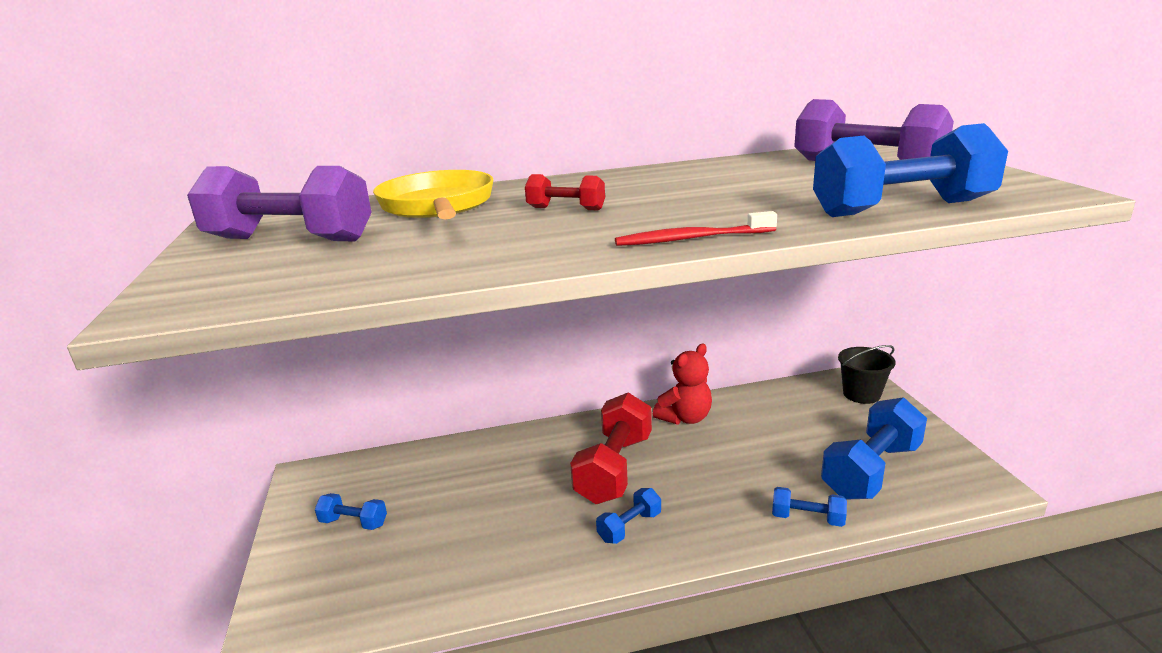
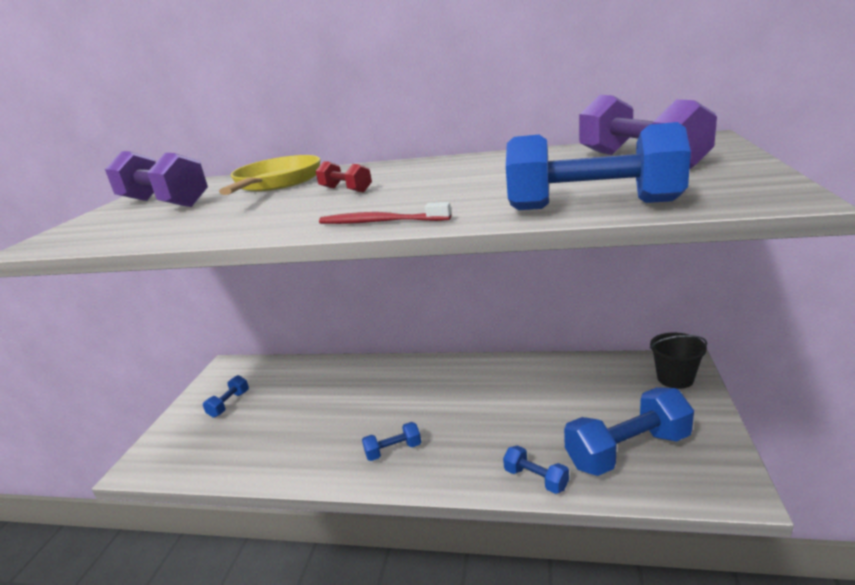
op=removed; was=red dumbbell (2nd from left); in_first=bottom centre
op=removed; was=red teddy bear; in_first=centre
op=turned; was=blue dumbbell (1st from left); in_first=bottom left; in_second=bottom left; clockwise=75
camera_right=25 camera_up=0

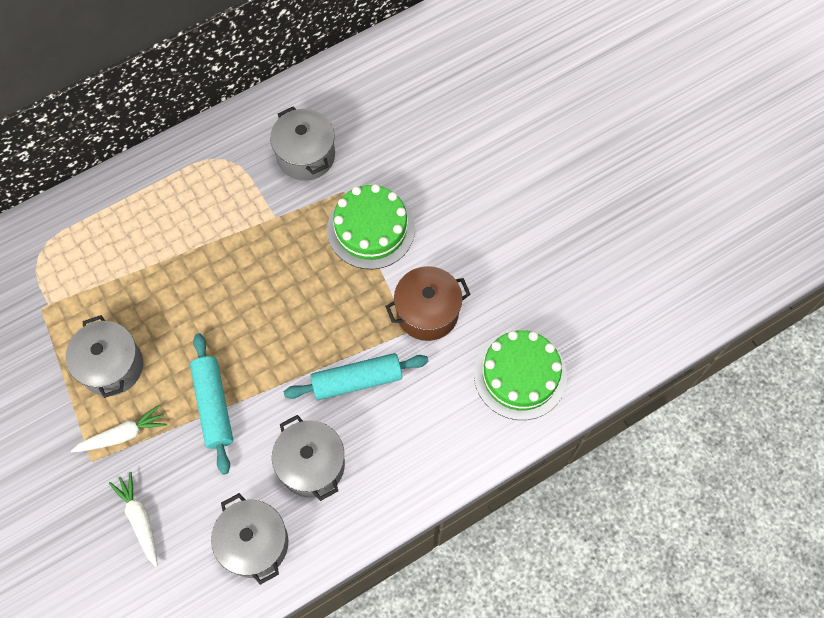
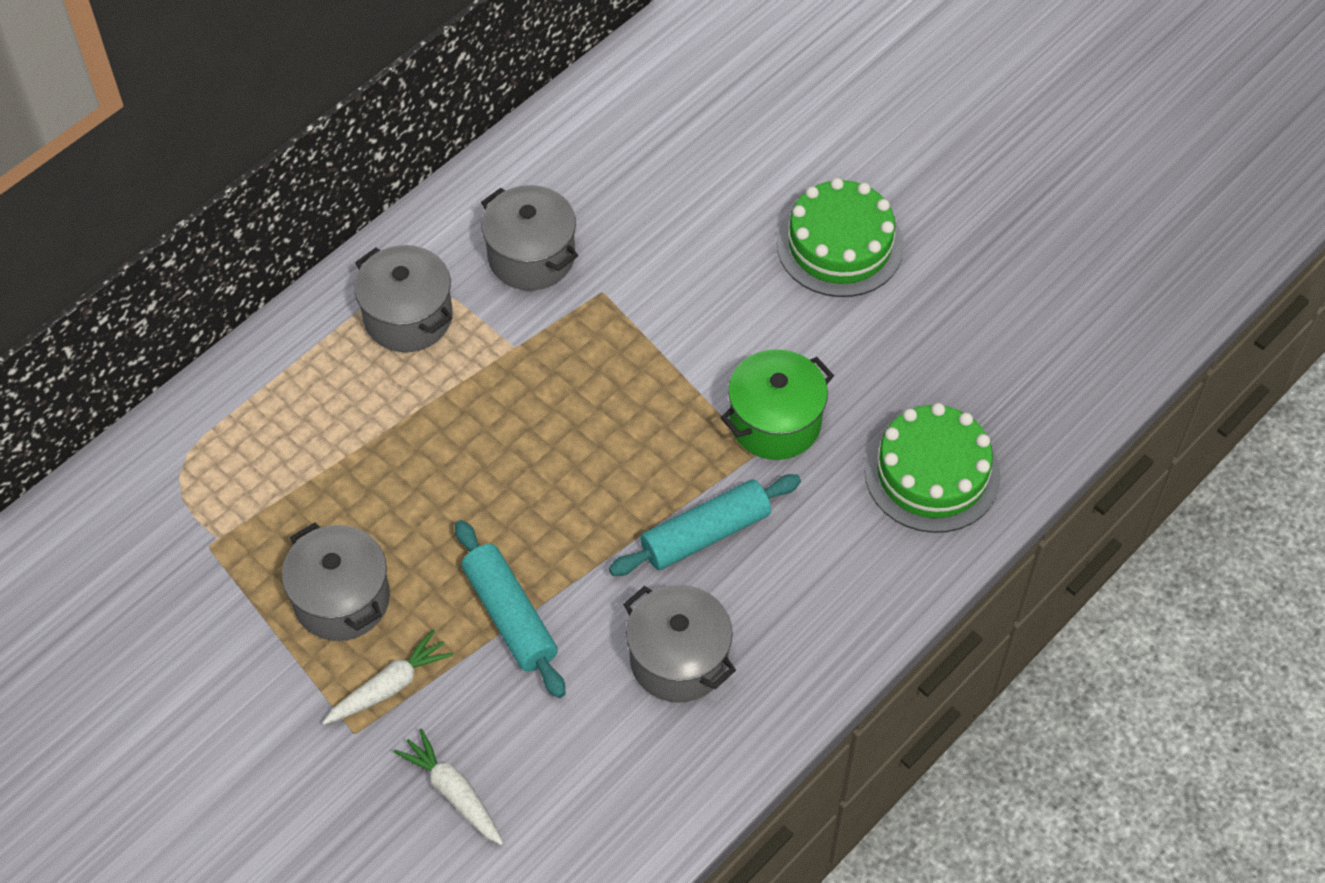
op=moved; was=grey pot (2nd from left); in_first=bottom left; in_second=middle left
op=moved; was=green cake (1st from left); in_first=centre; in_second=top centre
op=recoloured; was=brown pot; now=green pot; in_first=centre; in_second=centre
camera_right=-15 camera_up=-10

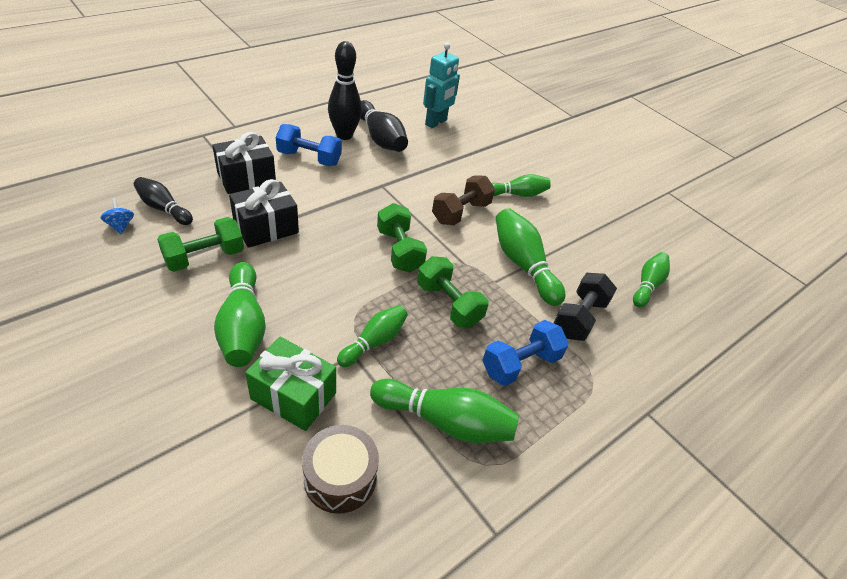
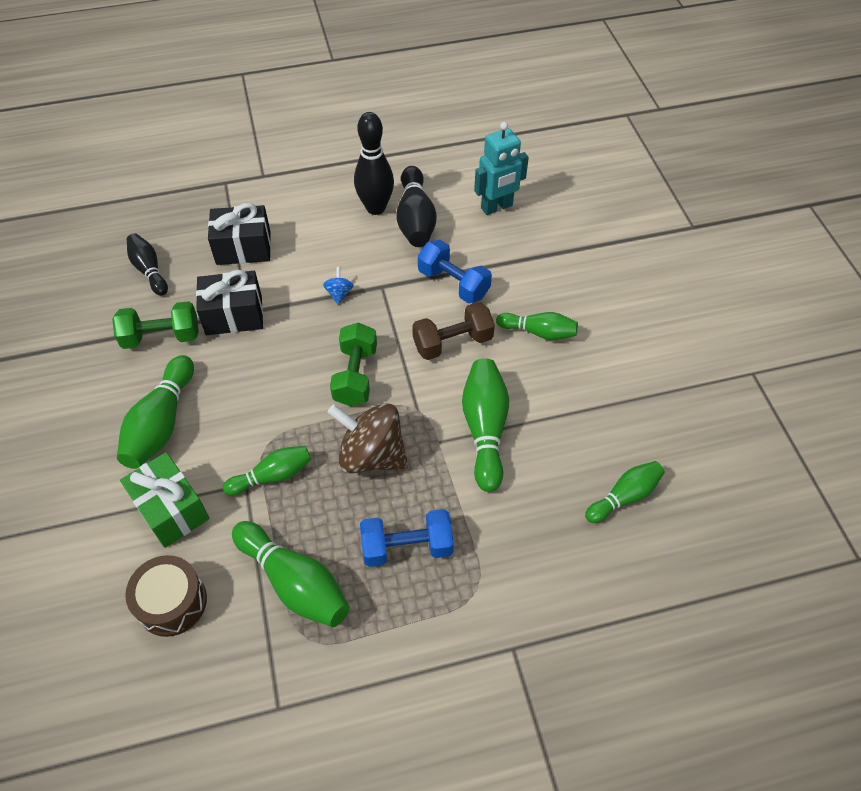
op=removed; was=black dumbbell; in_first=middle right
op=moved; was=blue spinning top; in_first=middle left; in_second=centre
op=moved; was=blue dumbbell (1st from left in the first image); now=blue dumbbell (2nd from left); in_first=top centre; in_second=centre
op=replaced; was=green dumbbell (3rd from left); now=brown spinning top; in_first=centre; in_second=centre
camera_right=30 camera_up=10

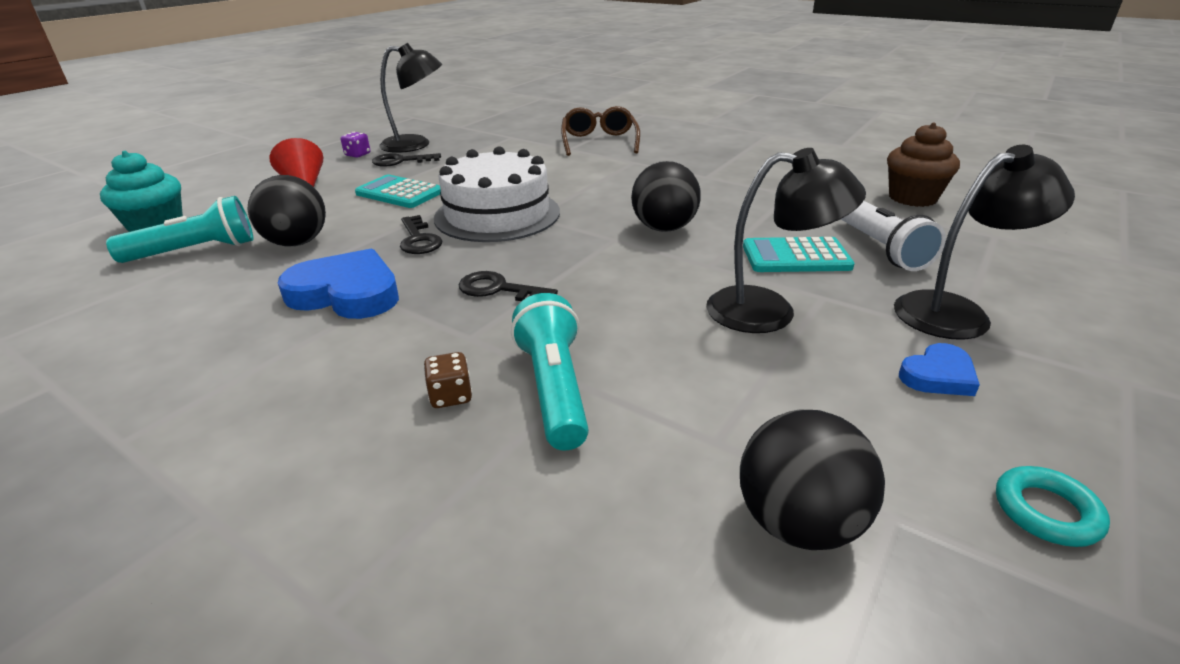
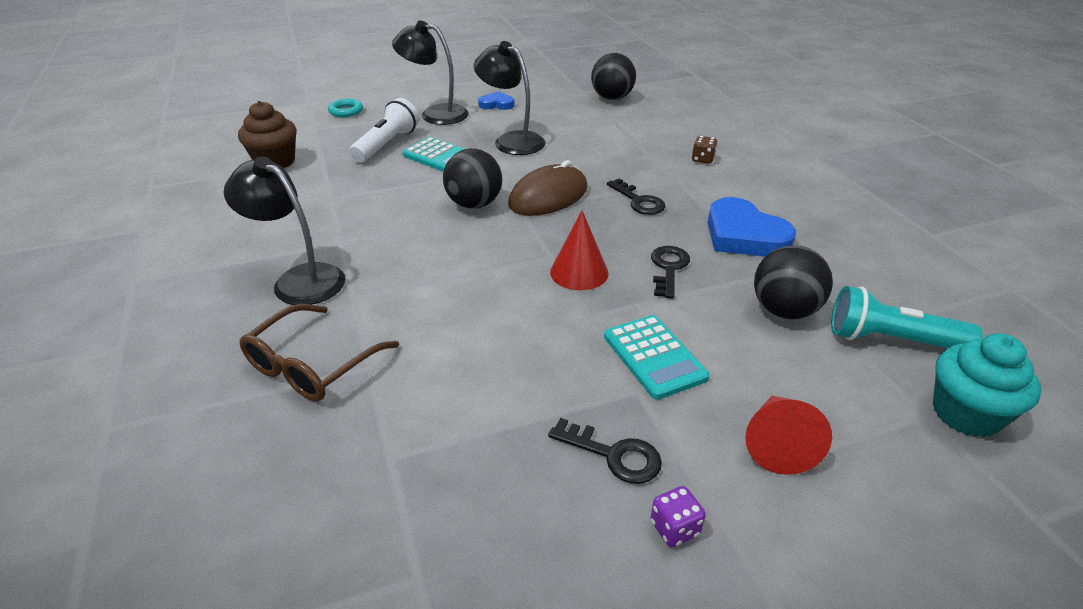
op=removed; was=turquoise flashlight (2nd from left); in_first=centre
op=added; now=brown mouse; in_second=top centre
op=moved; was=black lamp (1st from left); in_first=top centre; in_second=middle left
op=moved; was=turquoise ring; in_first=bottom right; in_second=top left
op=replaced; was=white cake; now=red cone (1st from left); in_first=top centre; in_second=centre
camera_right=-145 camera_up=5

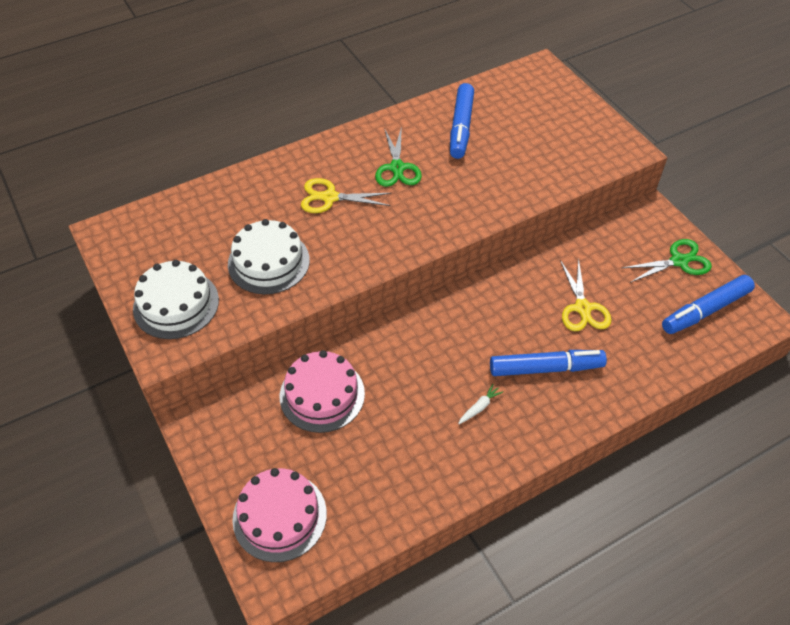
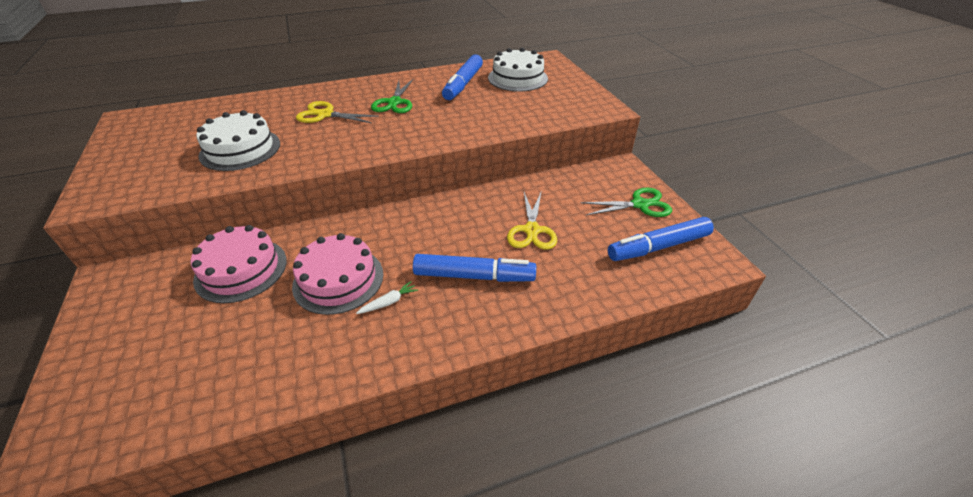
op=moved; was=white cake (1st from left in the first image); now=white cake (2nd from left); in_first=middle left; in_second=top centre
op=moved; was=pink cake (1st from left in the first image); now=pink cake (2nd from left); in_first=bottom centre; in_second=centre
camera_right=10 camera_up=-10

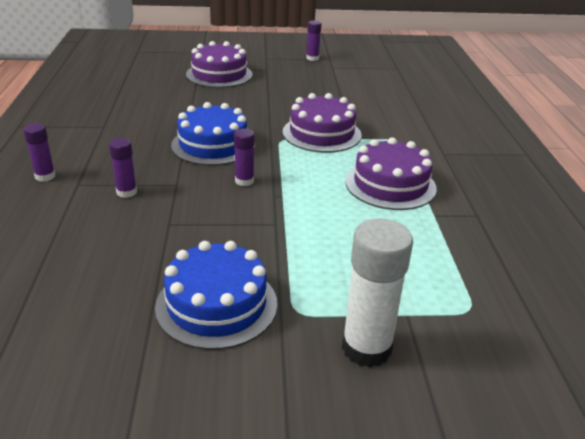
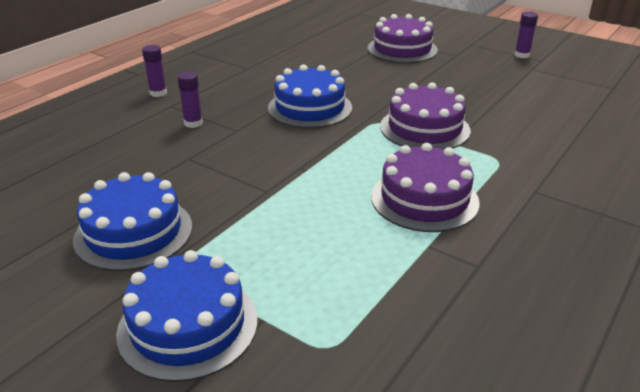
op=removed; was=purple glue stick (3rd from left); in_first=centre
op=replaced; was=white glue stick; now=blue cake (2nd from left); in_first=bottom centre; in_second=bottom left
camera_right=40 camera_up=0

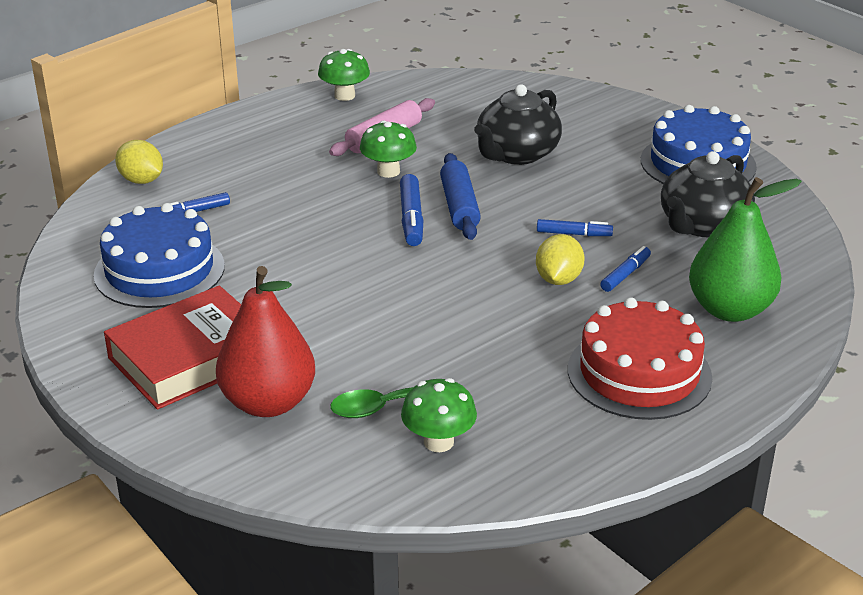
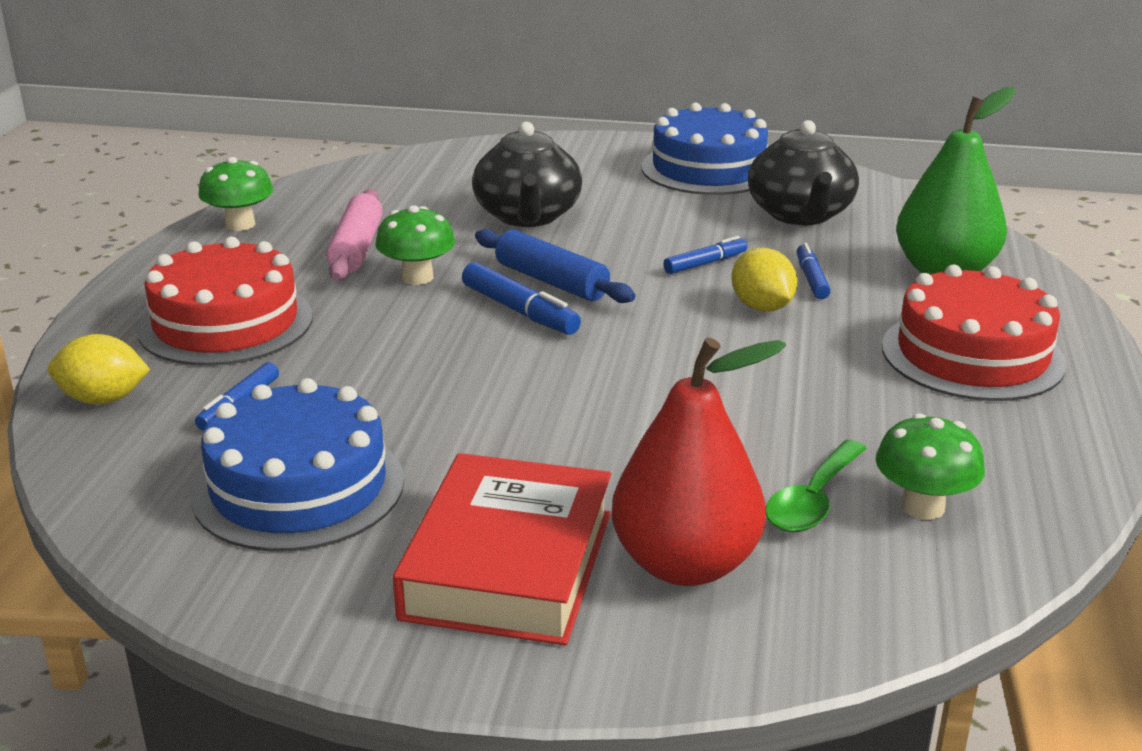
op=added; now=red cake (1st from left); in_second=middle left
camera_right=-40 camera_up=-5

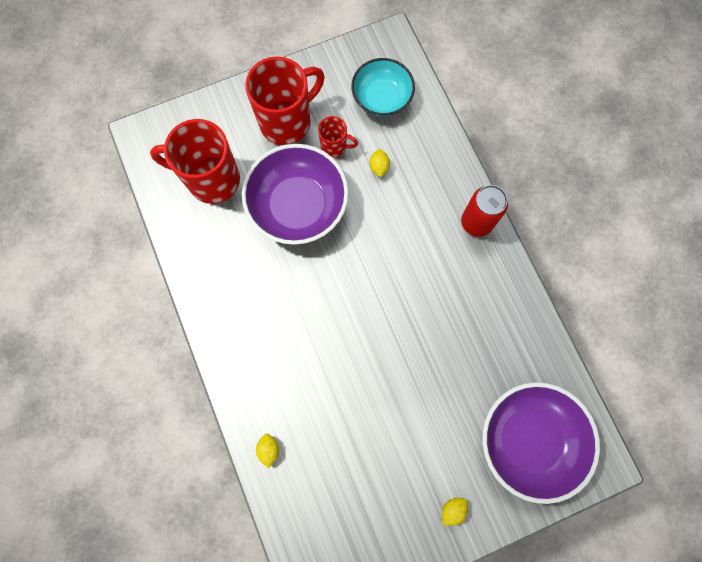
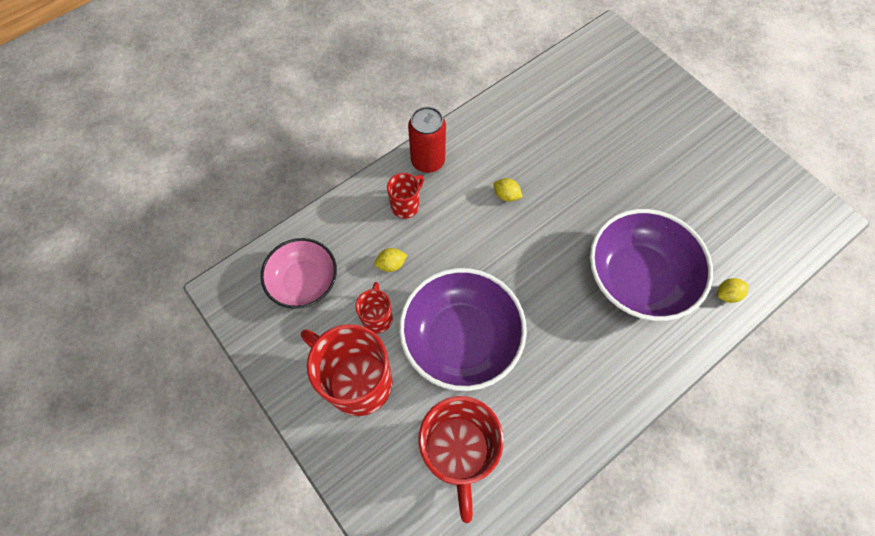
op=added; now=red mug (3rd from left); in_second=centre
op=moved; was=yellow lemon (3rd from left in the first image); now=yellow lemon (2nd from left); in_first=bottom centre; in_second=centre
op=moved; was=purple bowl (2nd from left); in_first=bottom right; in_second=middle right
op=recoloured; was=turquoise bowl; now=pink bowl; in_first=top centre; in_second=centre
camera_right=-105 camera_up=-10

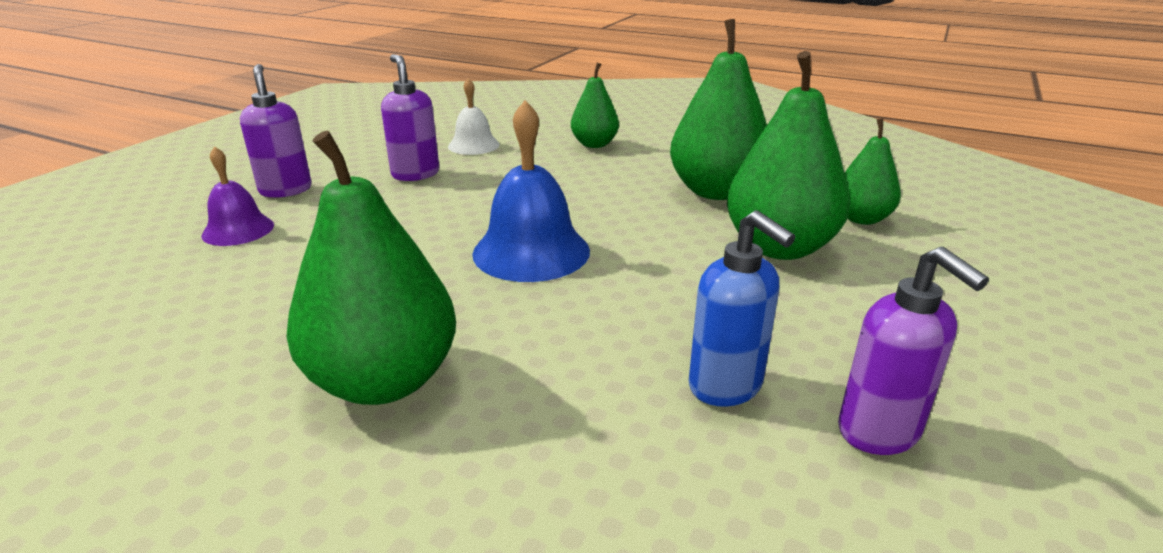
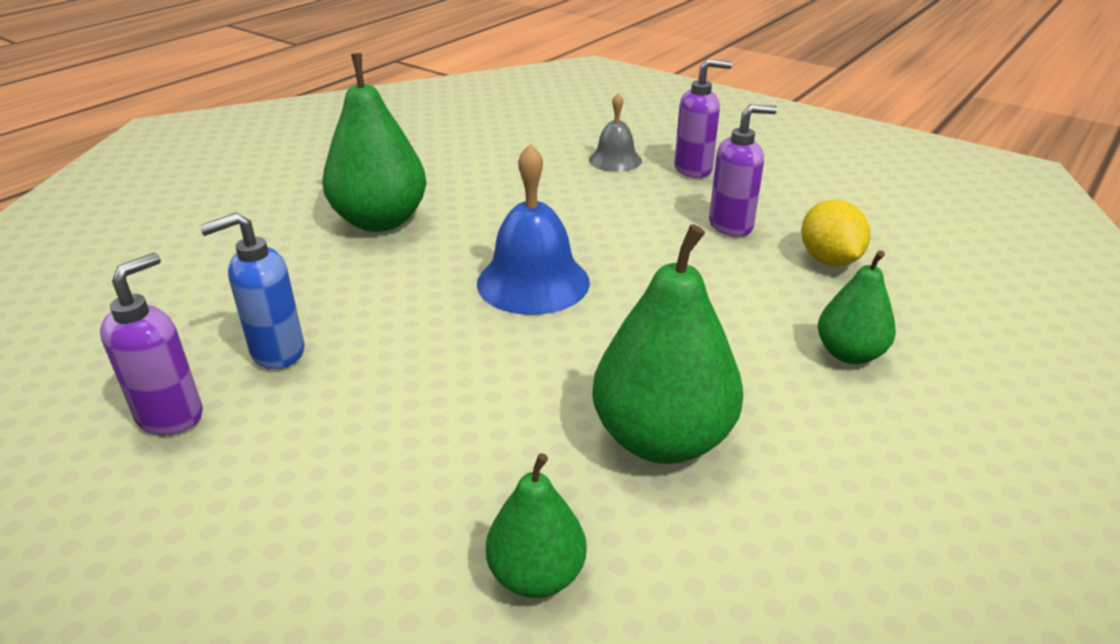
op=removed; was=green pear (4th from left); in_first=top right
op=replaced; was=white bell; now=yellow lemon; in_first=top centre; in_second=middle right
op=recoloured; was=purple bell; now=grey bell; in_first=middle left; in_second=top centre
op=turned; was=purple soap dispenser (3rd from left in the first image); in_first=middle right; in_second=middle left; clockwise=135
camera_right=100 camera_up=5

